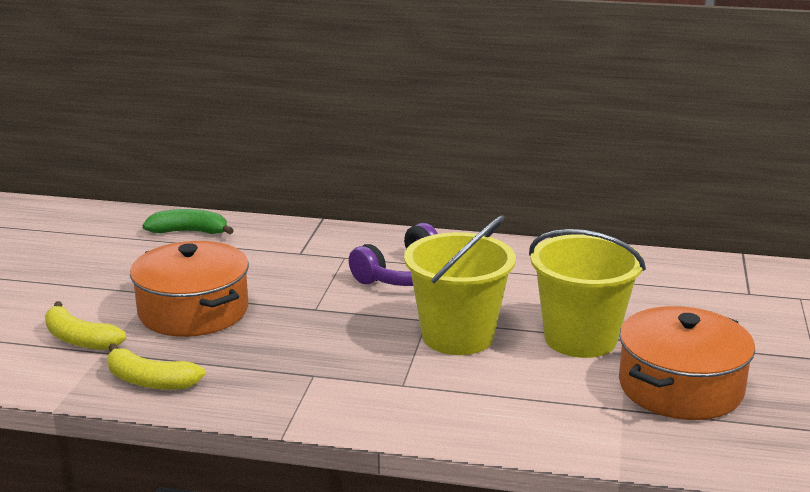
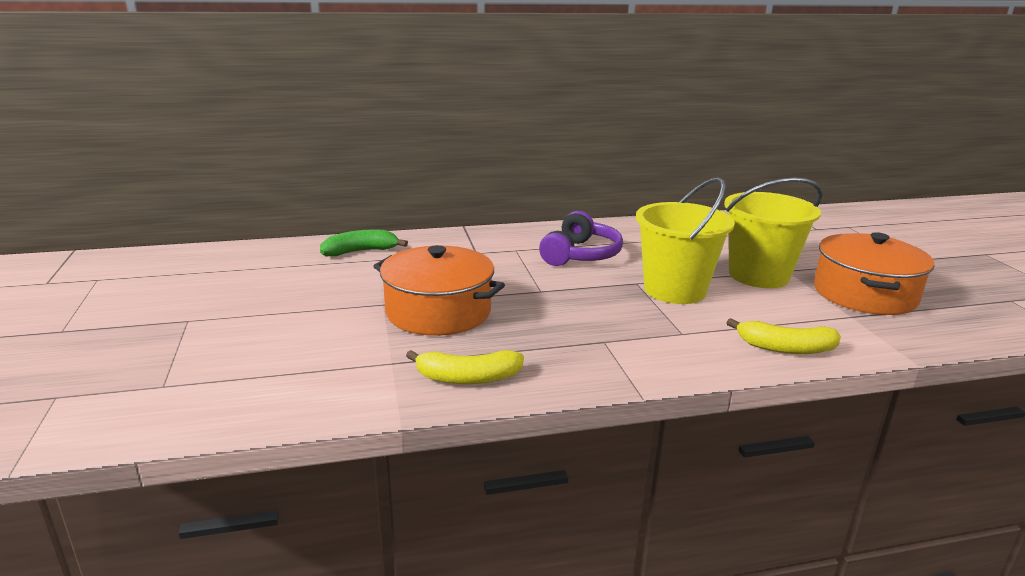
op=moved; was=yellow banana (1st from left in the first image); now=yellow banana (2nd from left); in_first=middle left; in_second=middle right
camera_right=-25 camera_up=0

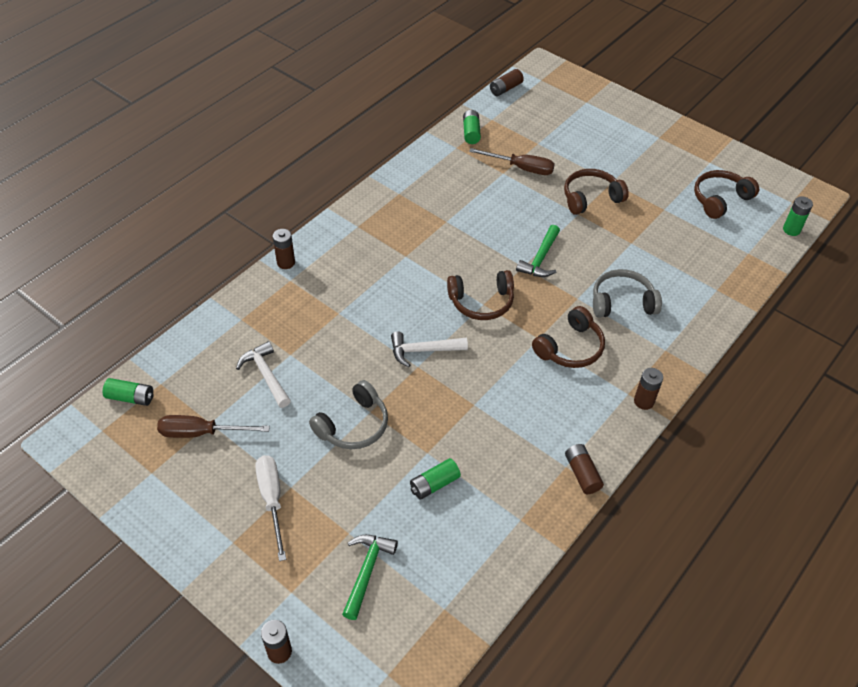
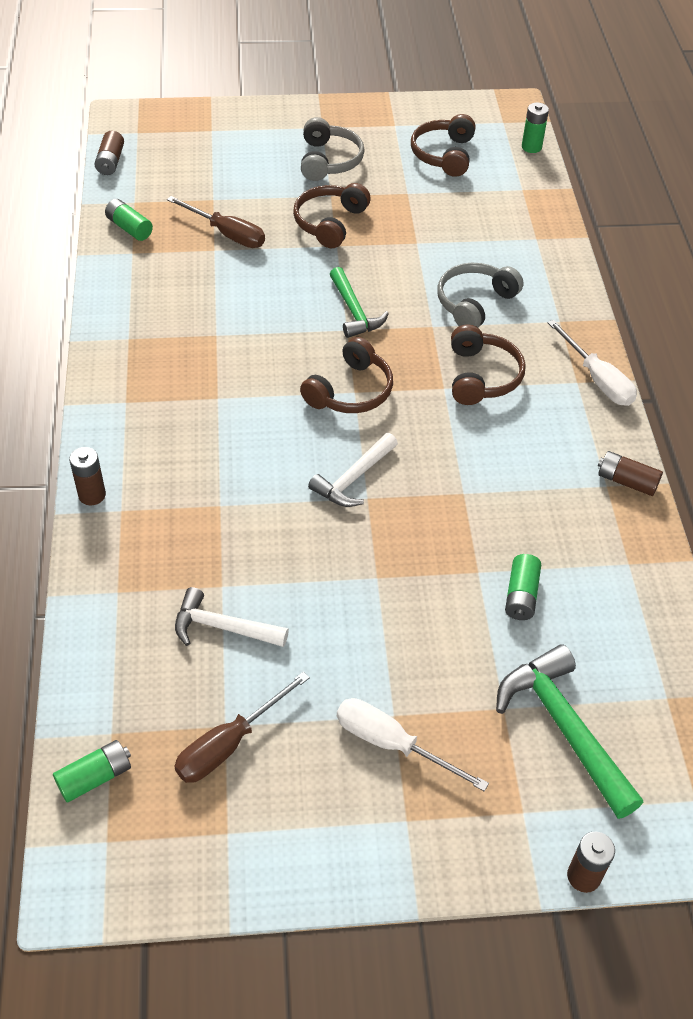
op=moved; was=grey headphones (1st from left); in_first=centre; in_second=top centre
op=replaced; was=brown battery (5th from left); now=white screwdriver (2nd from left); in_first=middle right; in_second=middle right
op=turned; was=brown screwdriver (2nd from left in the first image); in_first=top centre; in_second=top left; clockwise=60
op=resized; was=green hammer (1st from left in the first image); in_first=bottom centre; in_second=bottom right; ratio=1.52
camera_right=-45 camera_up=0

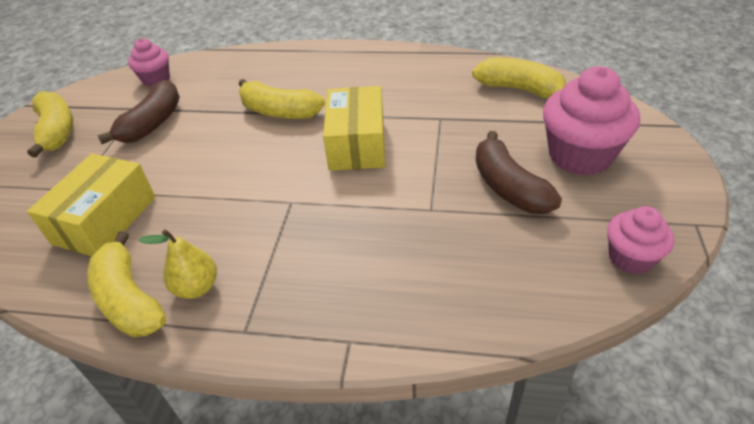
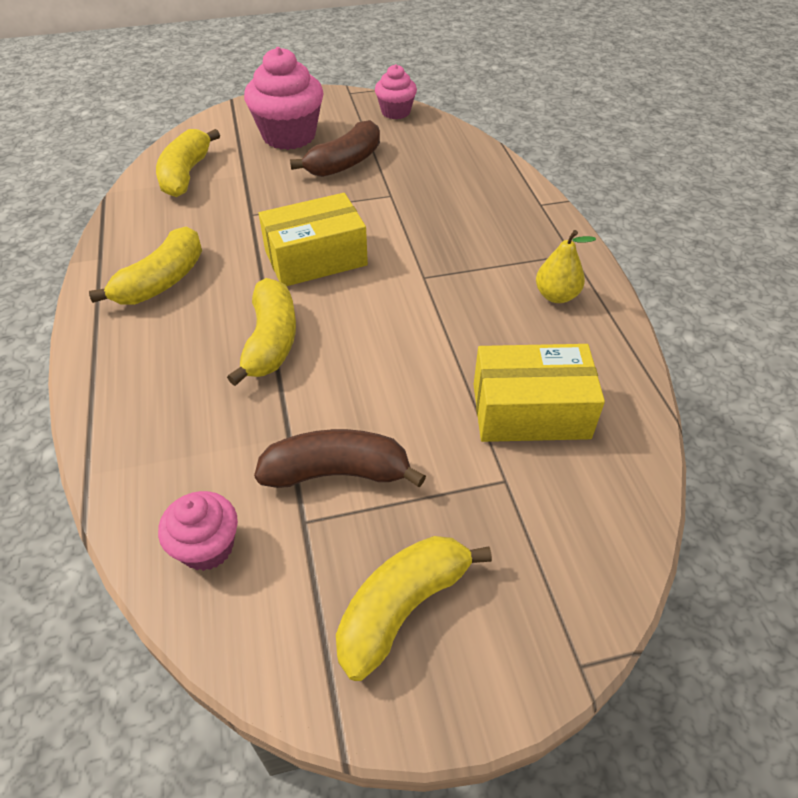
op=moved; was=yellow banana (2nd from left in the first image); now=yellow banana (1st from left); in_first=bottom left; in_second=middle left
camera_right=-115 camera_up=5

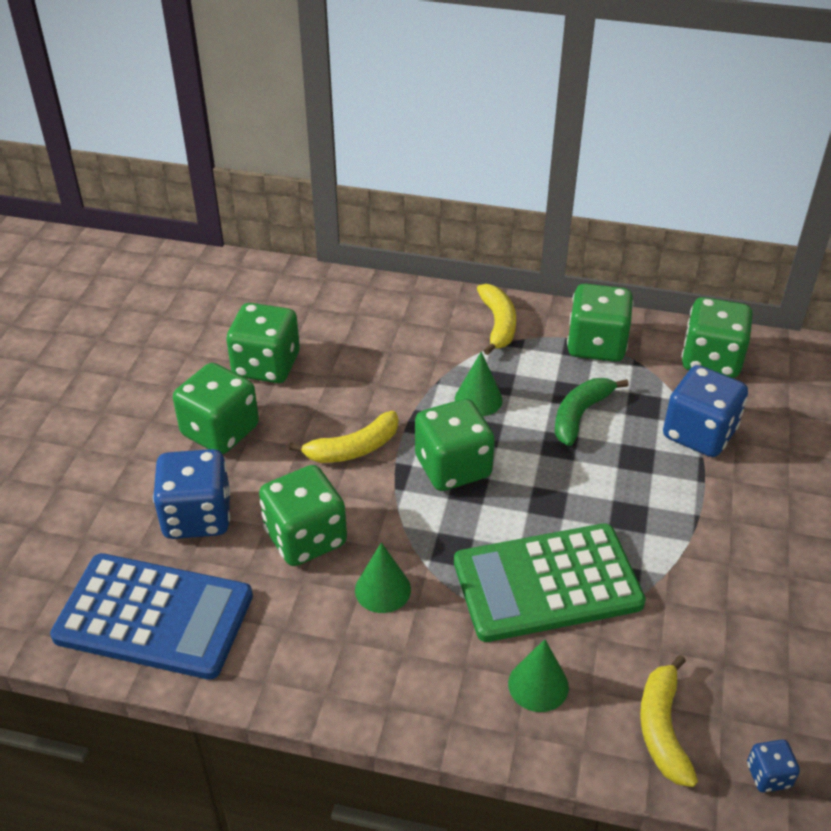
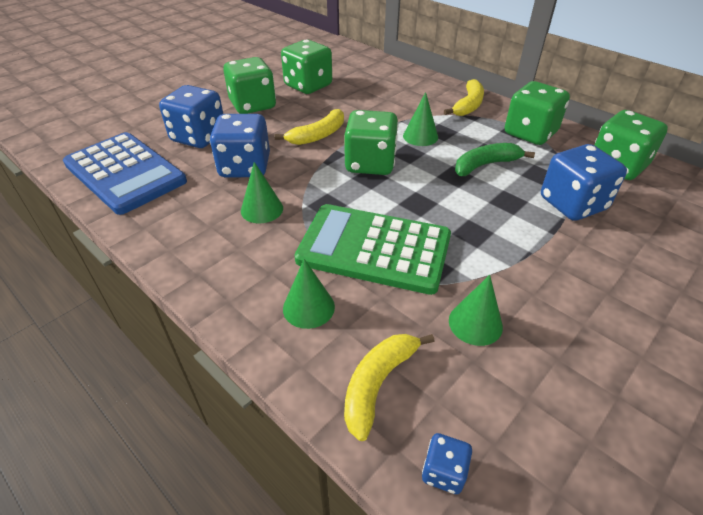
op=added; now=green cone (4th from left); in_second=middle right
op=recoloured; was=green dice (3rd from left); now=blue dice (2nd from left); in_first=centre; in_second=top centre
op=turned; was=yellow banana (1st from left); in_first=centre; in_second=top centre; clockwise=-45
camera_right=30 camera_up=0

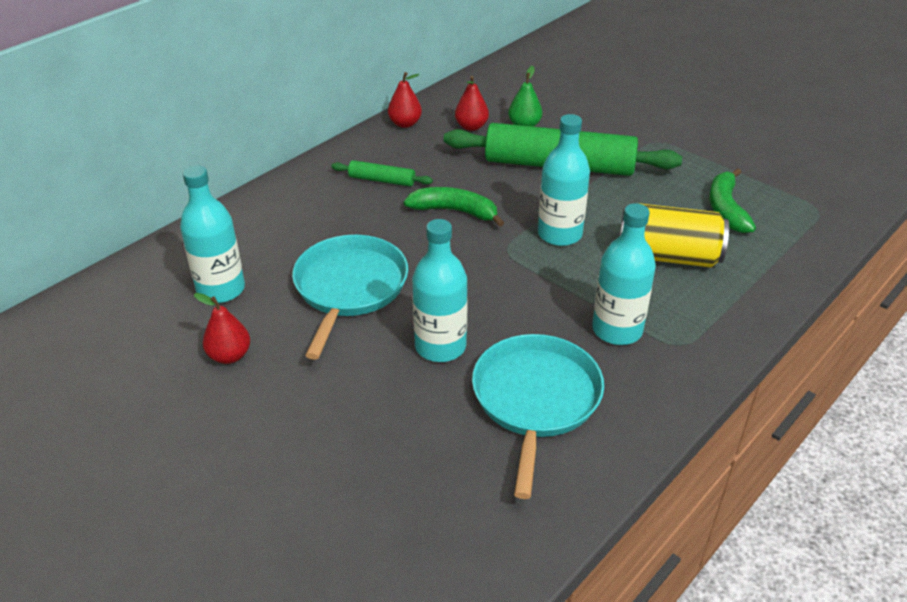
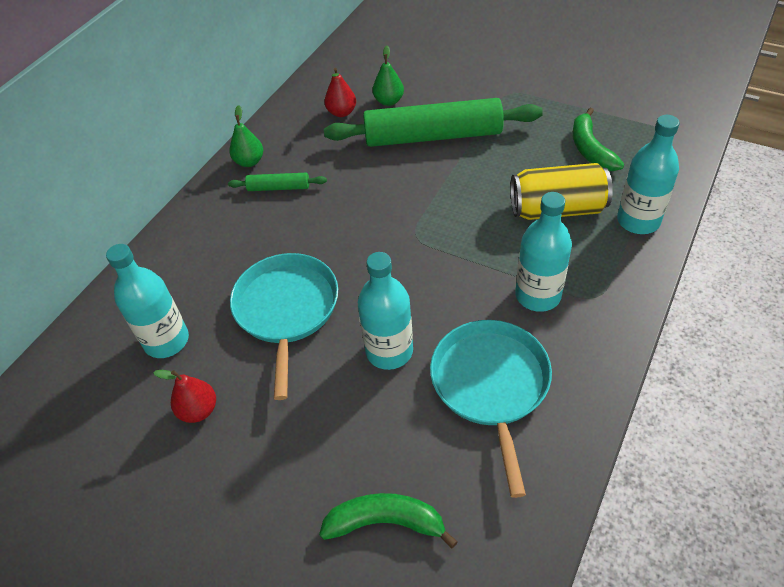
op=removed; was=red pear (2nd from left); in_first=top centre
op=added; now=green pear (1st from left); in_second=top left
op=moved; was=green banana (1st from left); in_first=centre; in_second=bottom centre
op=moved; was=turquoise bottle (3rd from left in the first image); now=turquoise bottle (4th from left); in_first=top centre; in_second=top right
camera_right=-10 camera_up=10

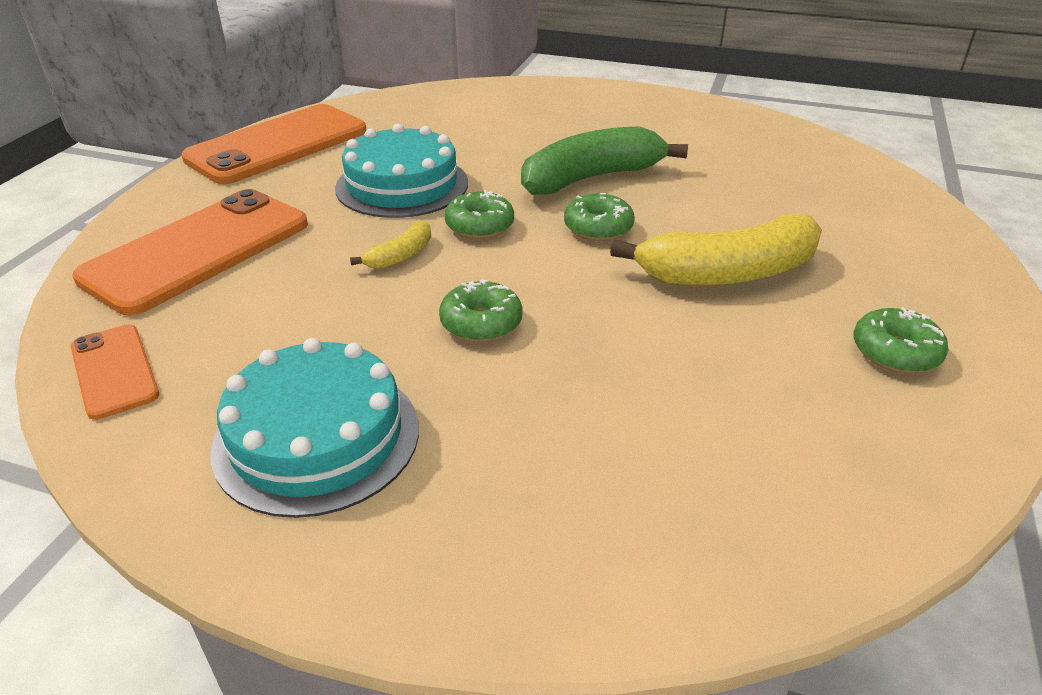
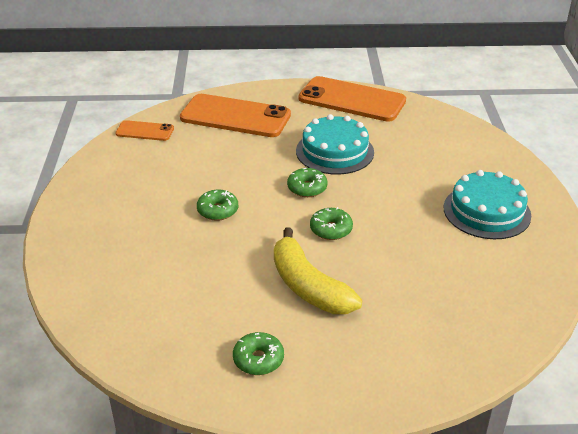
op=removed; was=yellow banana (1st from left); in_first=centre
op=removed; was=green banana; in_first=top centre
op=moved; was=turquoise cake (1st from left in the first image); now=turquoise cake (2nd from left); in_first=middle left; in_second=middle right
op=turned; was=orange phone (1st from left); in_first=middle left; in_second=top left; clockwise=60
camera_right=70 camera_up=0

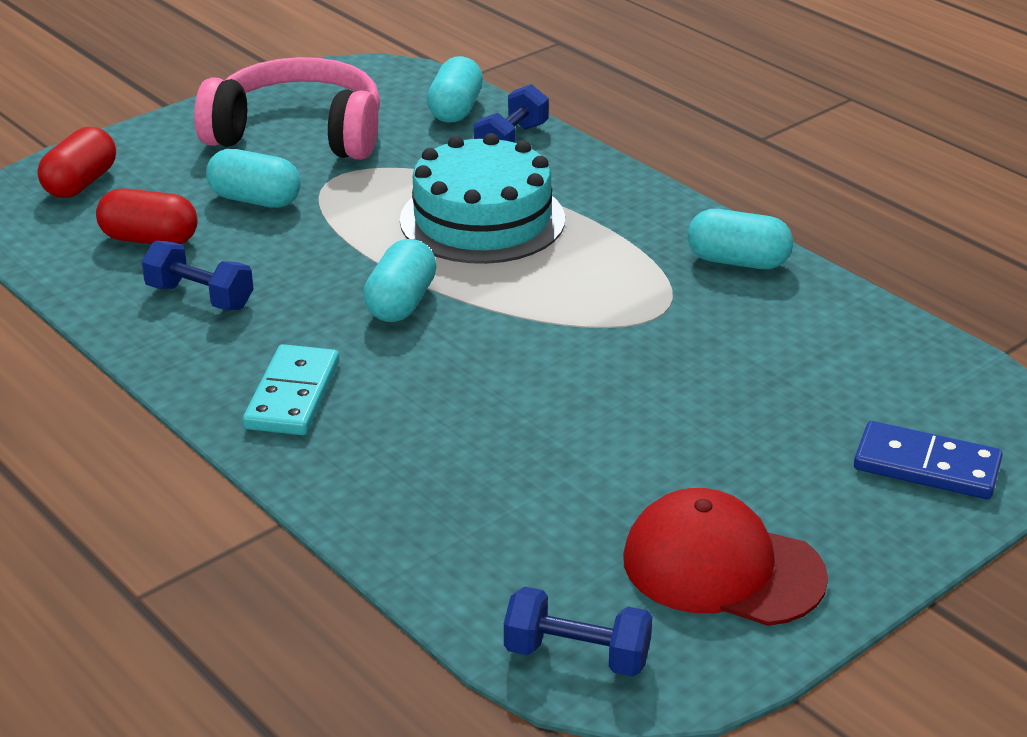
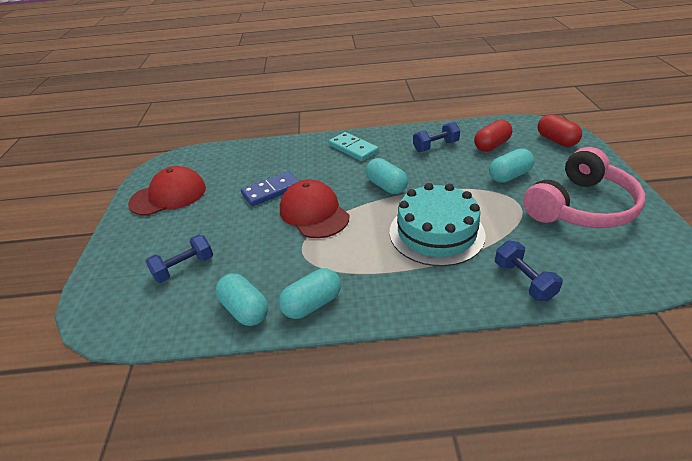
op=added; now=red cap (2nd from left); in_second=centre
op=moved; was=turquoise capsule (3rd from left in the first image); now=turquoise capsule (1st from left); in_first=top centre; in_second=centre
op=moved; was=blue dumbbell (3rd from left in the first image); now=blue dumbbell (1st from left); in_first=bottom centre; in_second=middle left
op=moved; was=blue domino; in_first=middle right; in_second=centre
camera_right=130 camera_up=5

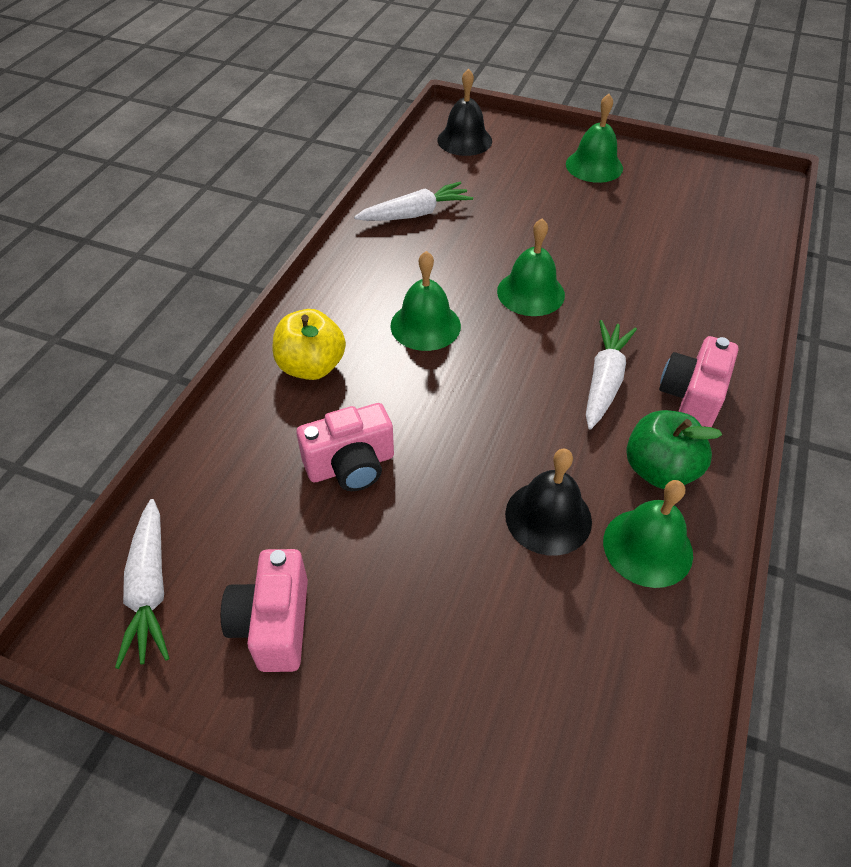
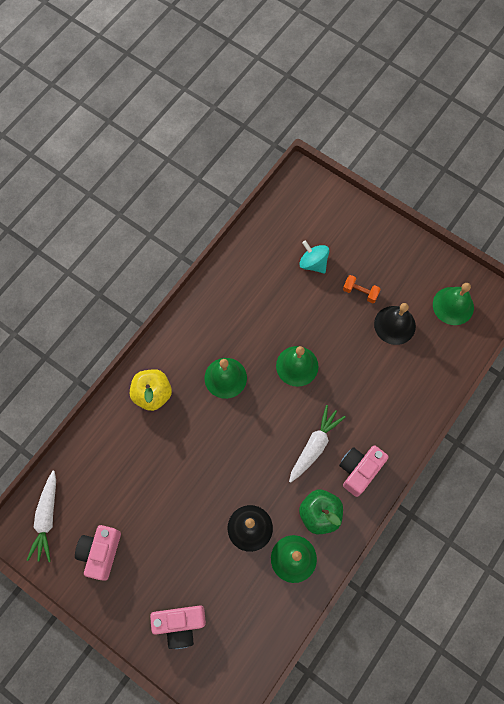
op=removed; was=white carrot (2nd from left); in_first=top centre
op=added; now=turquoise spinning top; in_second=centre
op=added; now=orange dumbbell; in_second=middle right
op=moved; was=pink camera (2nd from left); in_first=centre; in_second=bottom centre
op=moved; was=black bell (1st from left in the first image); now=black bell (2nd from left); in_first=top centre; in_second=middle right
op=moved; was=green bell (3rd from left in the first image); now=green bell (4th from left); in_first=top right; in_second=middle right
camera_right=15 camera_up=20

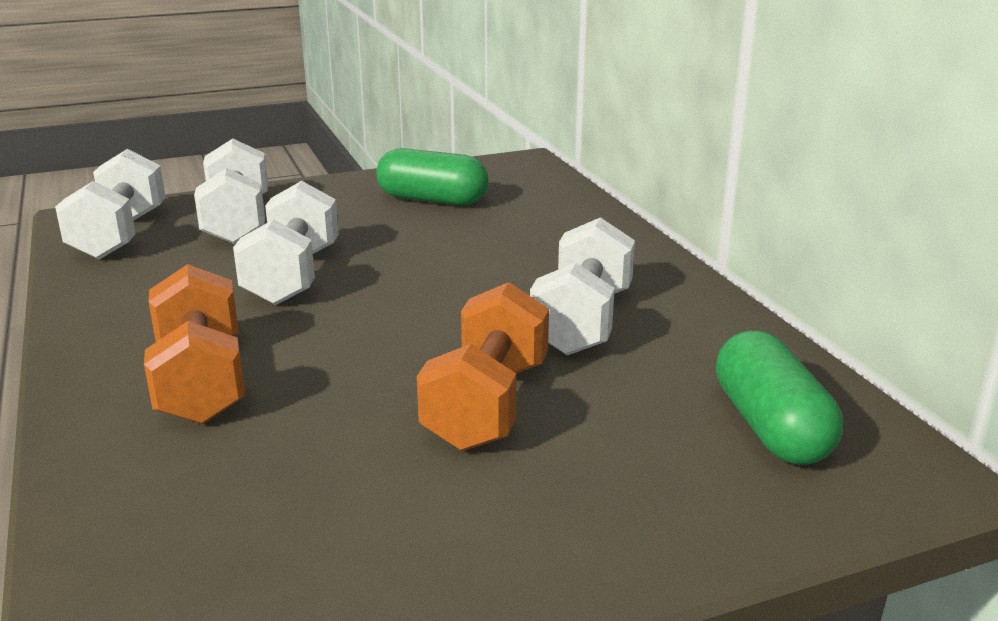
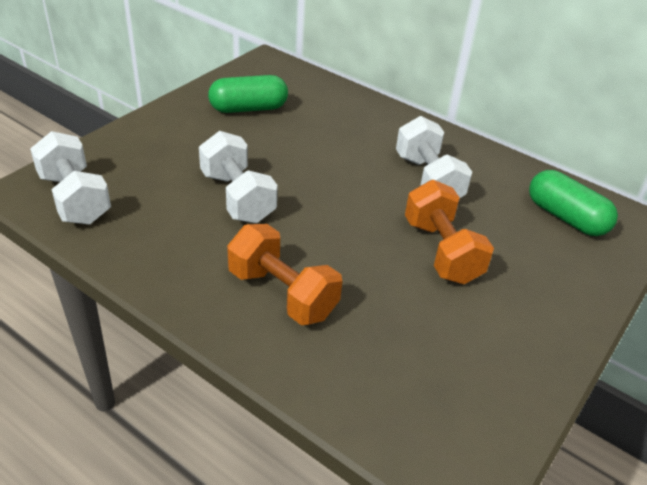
op=removed; was=white dumbbell (2nd from left); in_first=top left
camera_right=-35 camera_up=15

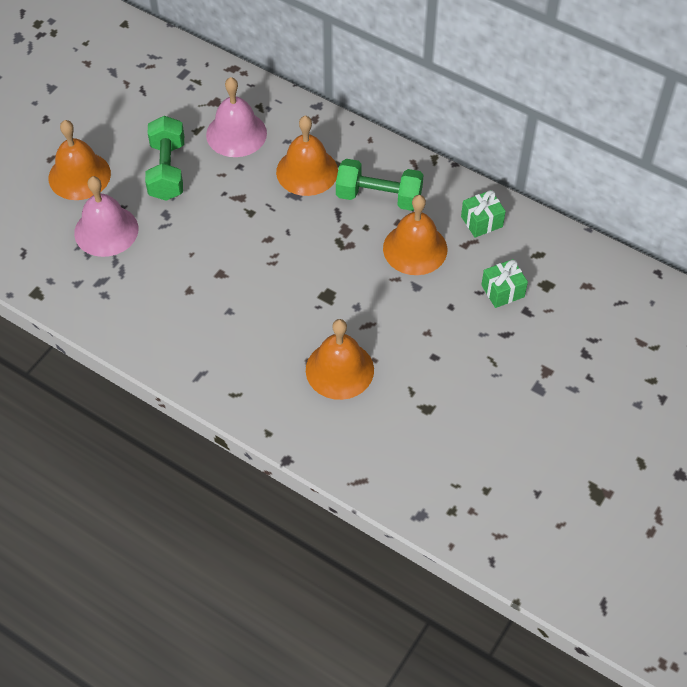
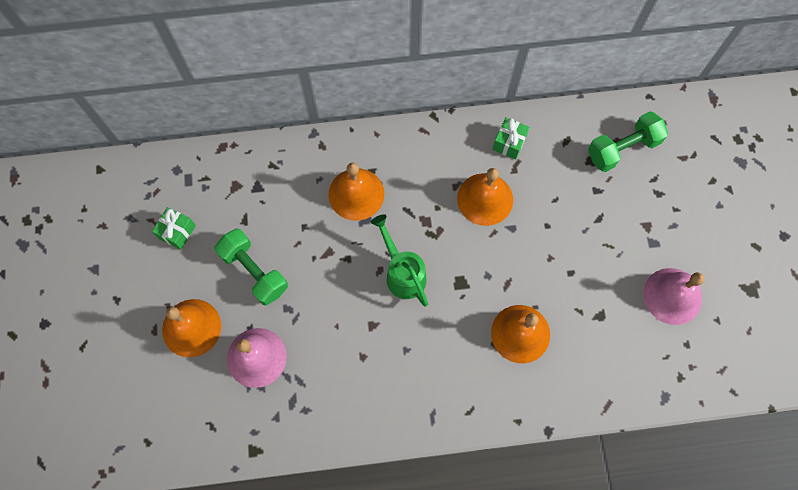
op=added; now=green watering can; in_second=centre
op=moved; was=pink bell (2nd from left); in_first=top centre; in_second=middle right
op=moved; was=green dumbbell (2nd from left); in_first=top centre; in_second=top right
op=moved; was=green gift (2nd from left in the first image); now=green gift (1st from left); in_first=middle right; in_second=middle left
camera_right=-40 camera_up=15

